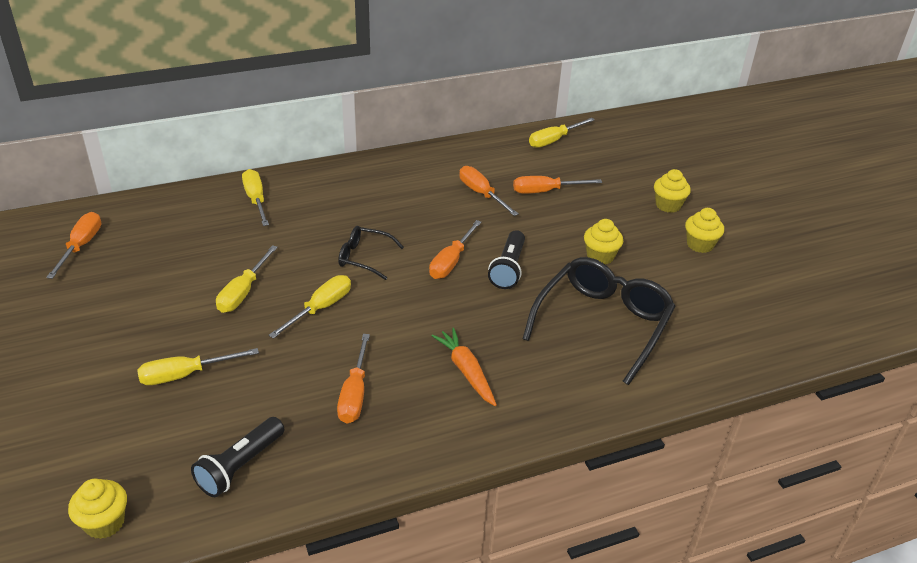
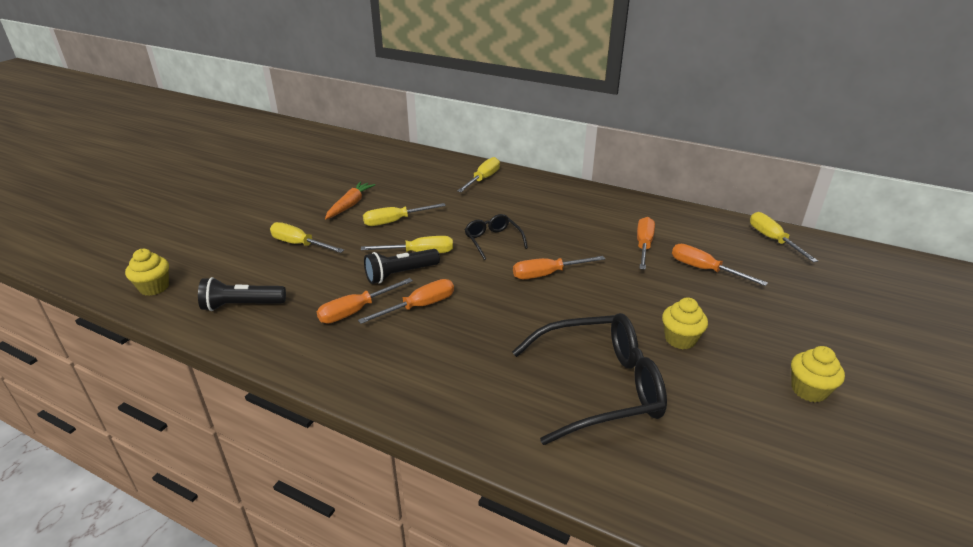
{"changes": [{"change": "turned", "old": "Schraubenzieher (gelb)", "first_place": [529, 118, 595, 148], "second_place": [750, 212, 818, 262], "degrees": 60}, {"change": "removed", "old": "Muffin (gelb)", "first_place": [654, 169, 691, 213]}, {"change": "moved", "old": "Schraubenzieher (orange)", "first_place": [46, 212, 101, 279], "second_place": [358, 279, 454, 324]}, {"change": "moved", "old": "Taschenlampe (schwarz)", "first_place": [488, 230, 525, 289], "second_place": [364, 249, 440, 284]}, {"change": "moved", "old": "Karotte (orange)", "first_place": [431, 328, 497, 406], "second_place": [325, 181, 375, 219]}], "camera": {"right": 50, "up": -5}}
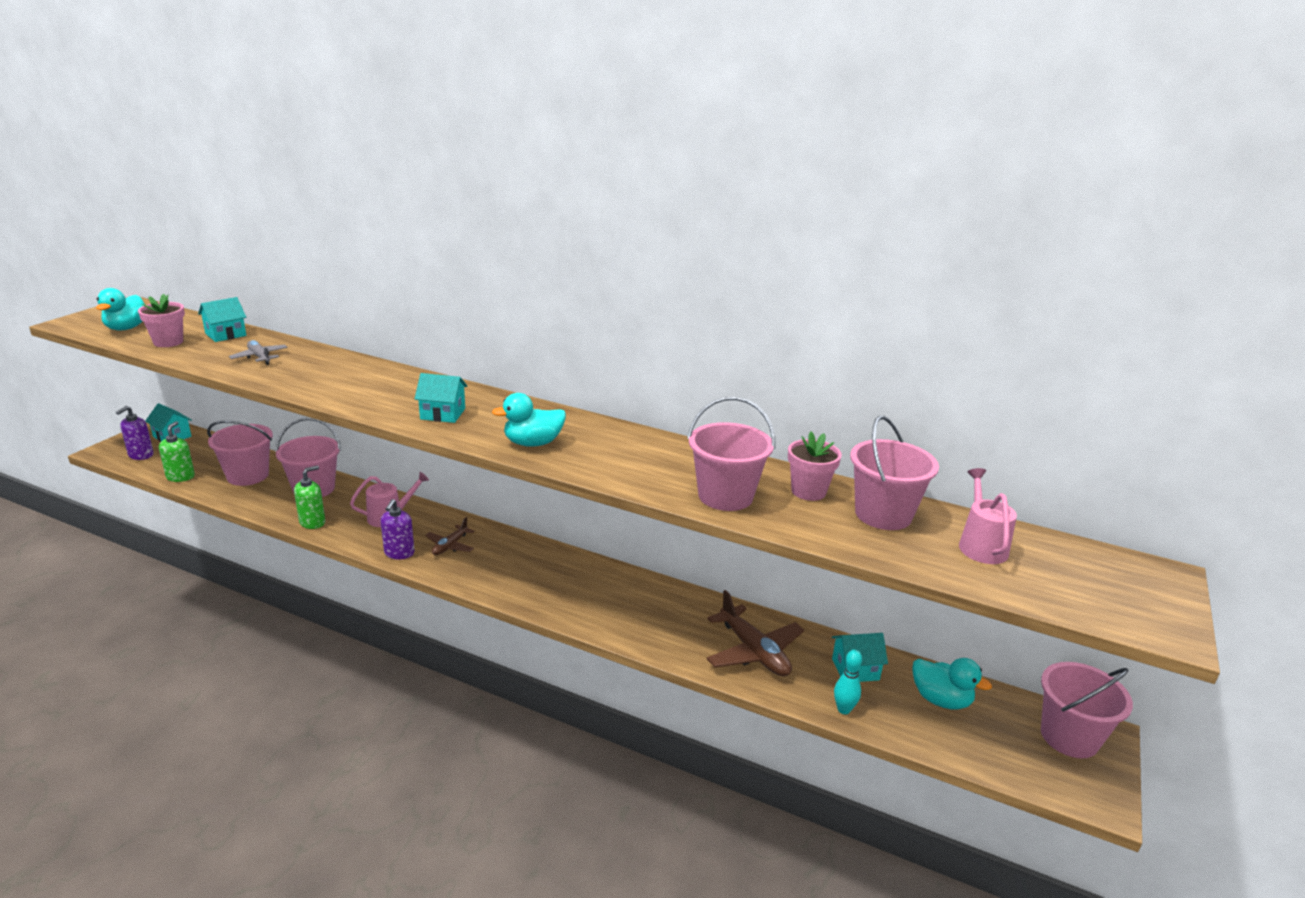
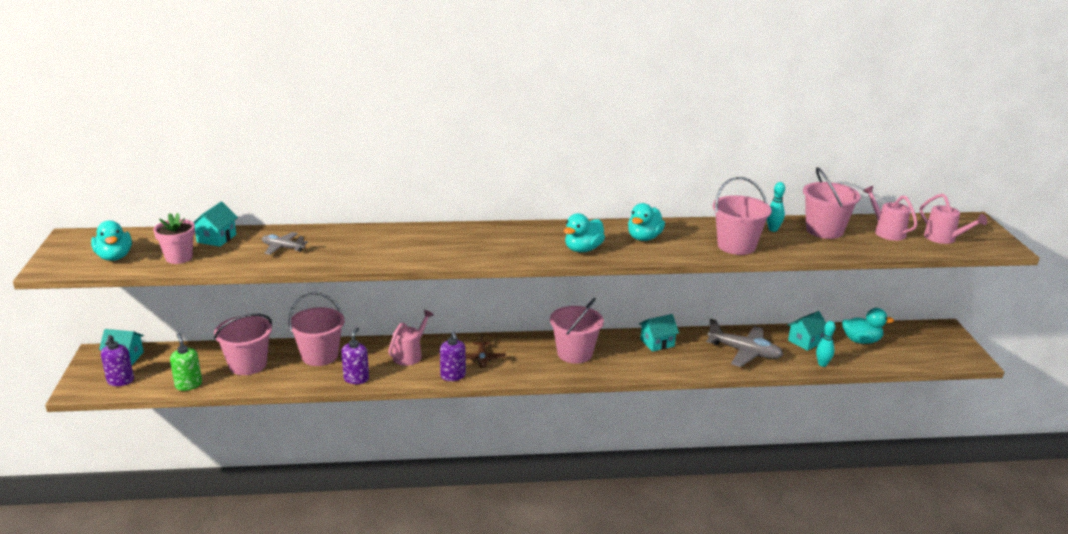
{"changes": [{"change": "moved", "old": "Haus (türkis)", "first_place": [415, 373, 468, 423], "second_place": [639, 314, 679, 352]}, {"change": "replaced", "old": "Blumentopf (rosa)", "new": "Bowlingkegel (türkis)", "first_place": [788, 432, 842, 501], "second_place": [767, 182, 785, 232]}, {"change": "recoloured", "old": "Seifenspender (grün)", "new": "Seifenspender (lila)", "first_place": [294, 465, 325, 529], "second_place": [341, 327, 369, 384]}, {"change": "recoloured", "old": "Flugzeug (braun)", "new": "Flugzeug (grau)", "first_place": [706, 590, 804, 677], "second_place": [706, 318, 783, 367]}, {"change": "moved", "old": "Eimer (rosa)", "first_place": [1041, 662, 1133, 758], "second_place": [550, 298, 604, 364]}, {"change": "added", "new": "Gießkanne (rosa)", "second_place": [920, 194, 987, 244]}, {"change": "added", "new": "Ente (türkis)", "second_place": [628, 203, 665, 241]}], "camera": {"right": -30, "up": 0}}
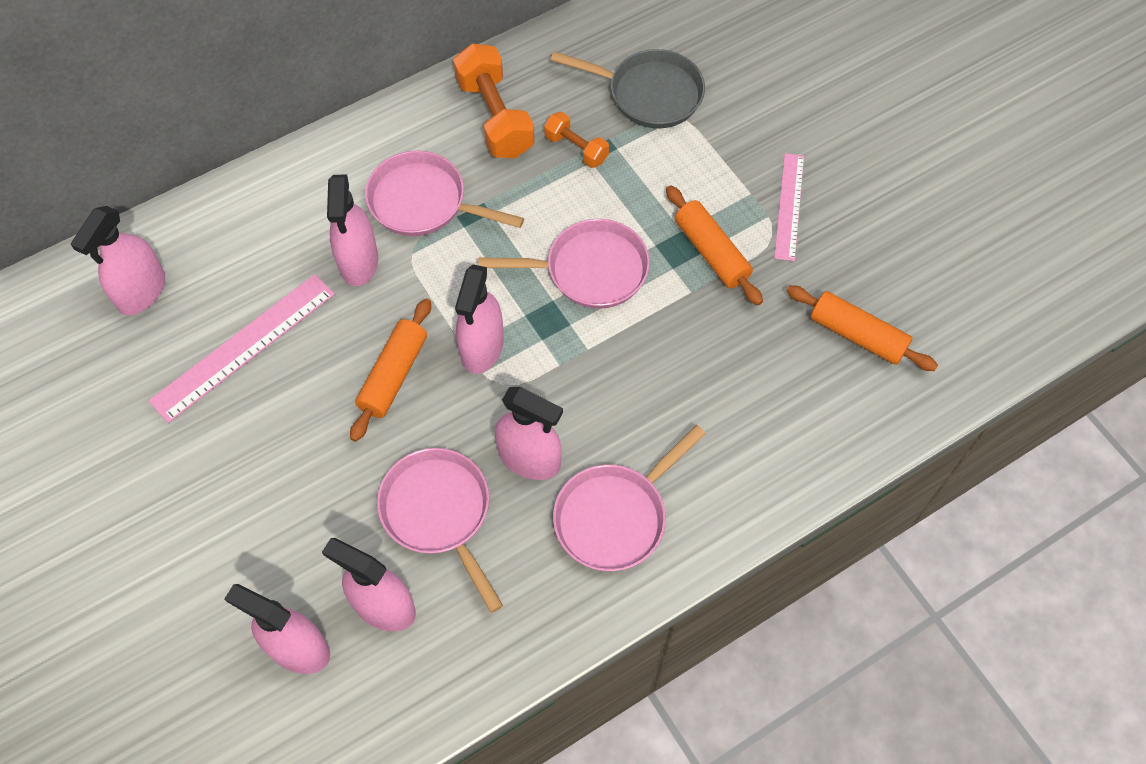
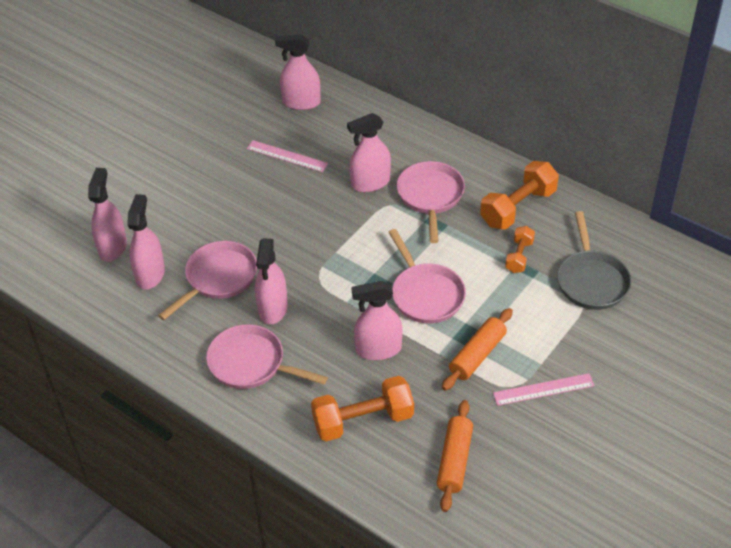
{"changes": [{"change": "moved", "old": "Sprühflasche (rosa)", "first_place": [455, 264, 504, 374], "second_place": [352, 281, 403, 360]}, {"change": "resized", "old": "Lineal (rosa)", "first_place": [149, 274, 335, 423], "second_place": [247, 140, 328, 172], "factor": 0.65}, {"change": "removed", "old": "Nudelholz (orange)", "first_place": [350, 298, 431, 442]}, {"change": "added", "new": "Hantel (orange)", "second_place": [311, 376, 414, 441]}], "camera": {"right": 70, "up": -15}}
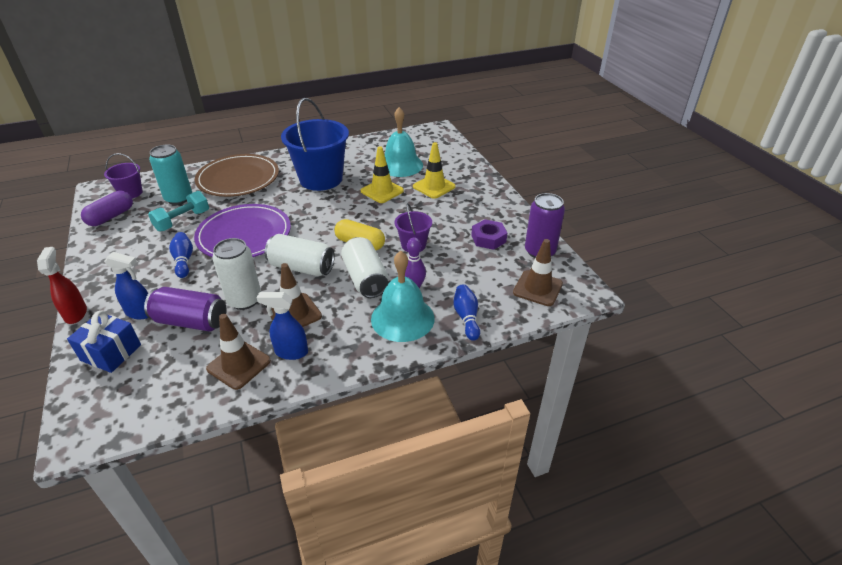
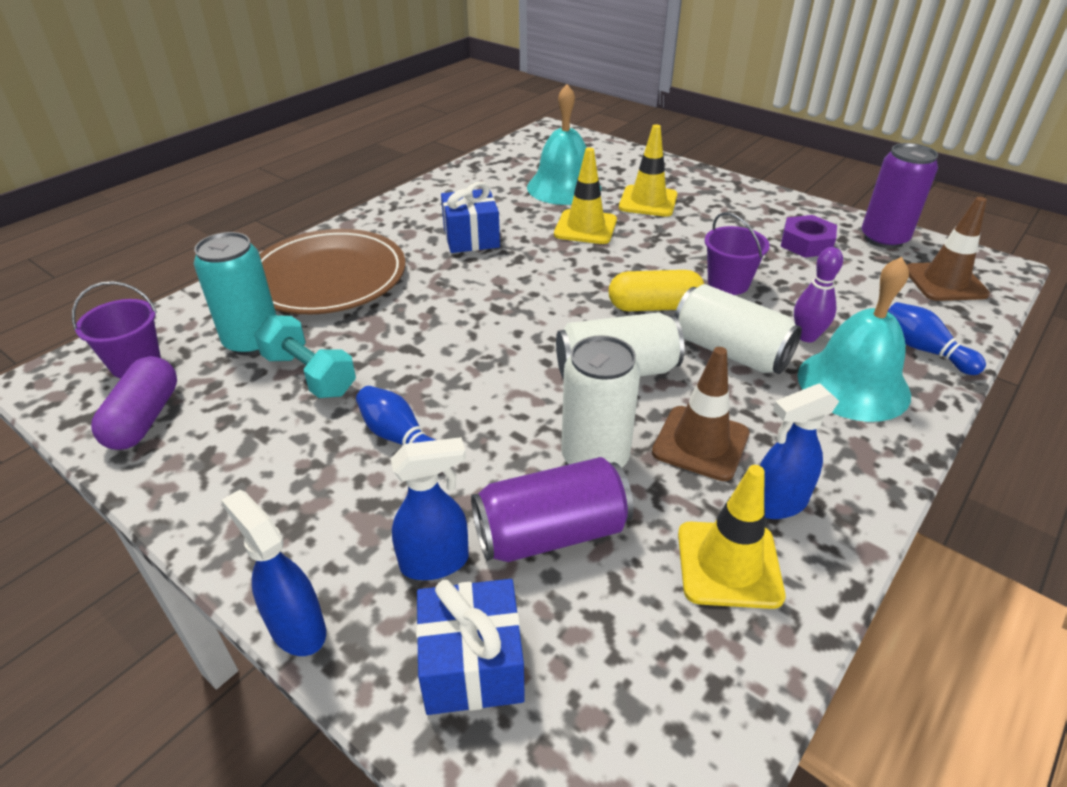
{"changes": [{"change": "replaced", "old": "Eimer (blau)", "new": "Geschenk (blau)", "first_place": [281, 98, 349, 191], "second_place": [441, 182, 500, 253]}, {"change": "turned", "old": "Hantel (türkis)", "first_place": [148, 191, 209, 232], "second_place": [254, 315, 356, 398], "degrees": -60}, {"change": "removed", "old": "Teller (lila)", "first_place": [194, 204, 291, 257]}, {"change": "recoloured", "old": "Sprühflasche (rot)", "new": "Sprühflasche (blau)", "first_place": [37, 247, 87, 324], "second_place": [221, 490, 326, 656]}, {"change": "recoloured", "old": "Leitkegel (braun)", "new": "Leitkegel (gelb)", "first_place": [206, 314, 271, 390], "second_place": [678, 465, 785, 609]}], "camera": {"right": -30, "up": 0}}
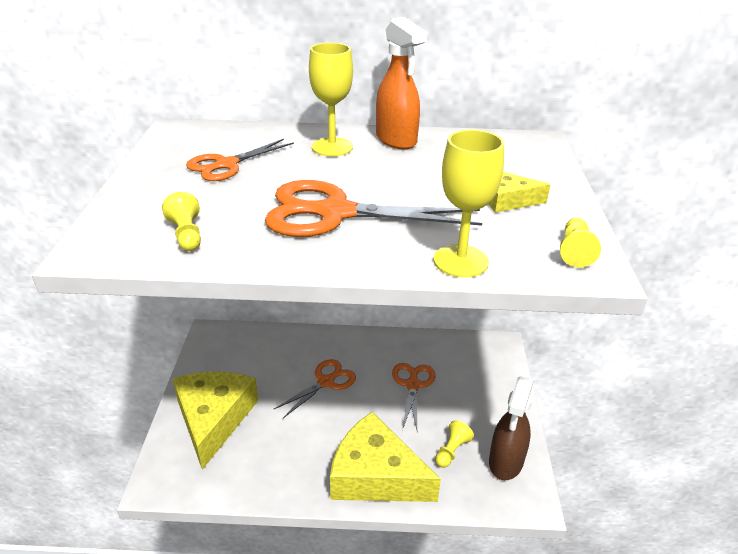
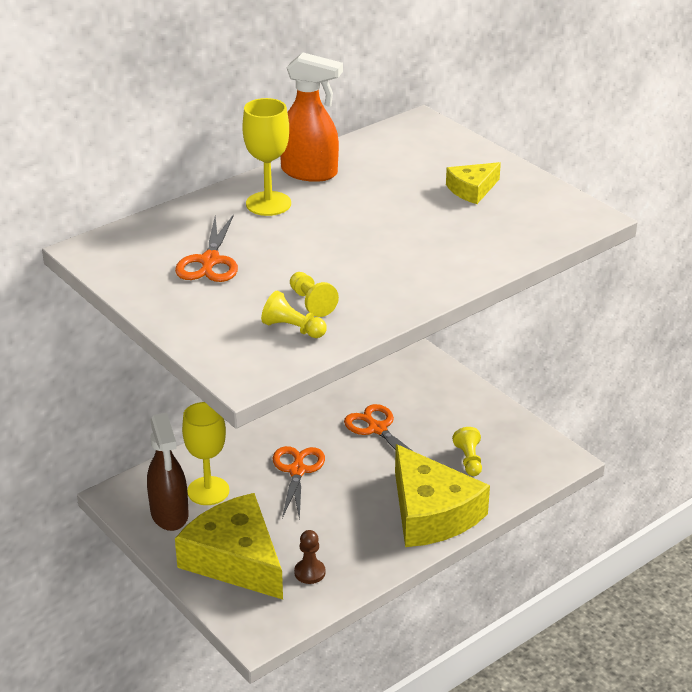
{"changes": [{"change": "moved", "old": "Kelch (gelb)", "first_place": [434, 130, 504, 278], "second_place": [182, 402, 229, 505]}, {"change": "removed", "old": "Schere (orange)", "first_place": [265, 180, 482, 237]}, {"change": "moved", "old": "Bauer (gelb)", "first_place": [560, 218, 601, 268], "second_place": [290, 272, 339, 317]}, {"change": "moved", "old": "Sprühflasche (braun)", "first_place": [489, 376, 534, 480], "second_place": [147, 412, 189, 531]}, {"change": "turned", "old": "Käse (gelb)", "first_place": [330, 412, 441, 502], "second_place": [395, 444, 490, 547], "degrees": -105}, {"change": "added", "new": "Bauer (braun)", "second_place": [294, 530, 325, 584]}], "camera": {"right": -40, "up": 0}}
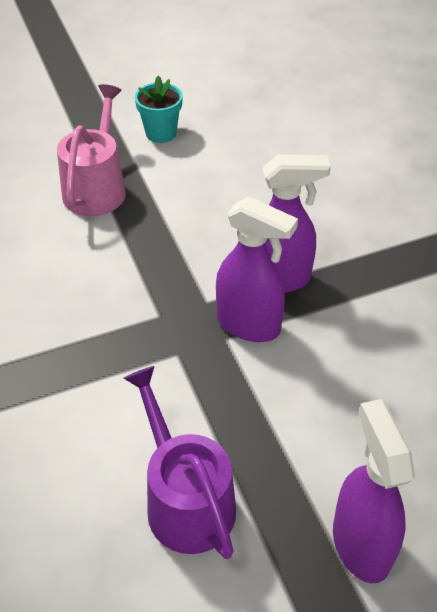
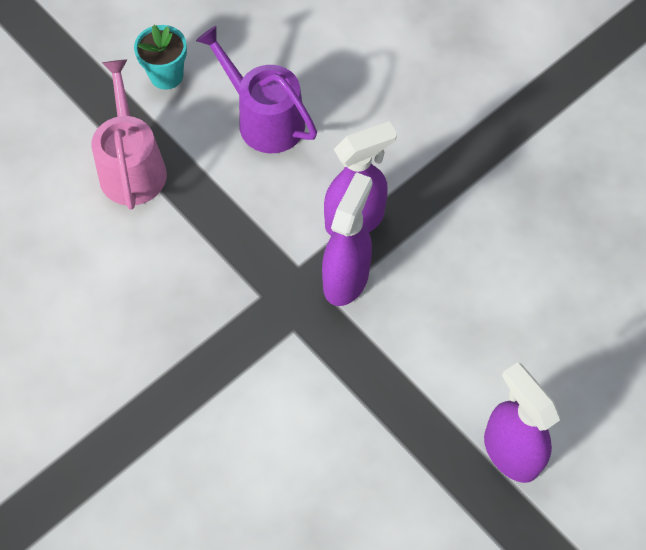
{"changes": [{"change": "turned", "old": "Sprühflasche (lila)", "first_place": [216, 197, 298, 342], "second_place": [322, 172, 373, 306], "degrees": -75}, {"change": "moved", "old": "Gießkanne (lila)", "first_place": [124, 366, 236, 559], "second_place": [196, 26, 317, 153]}], "camera": {"right": -20, "up": 15}}
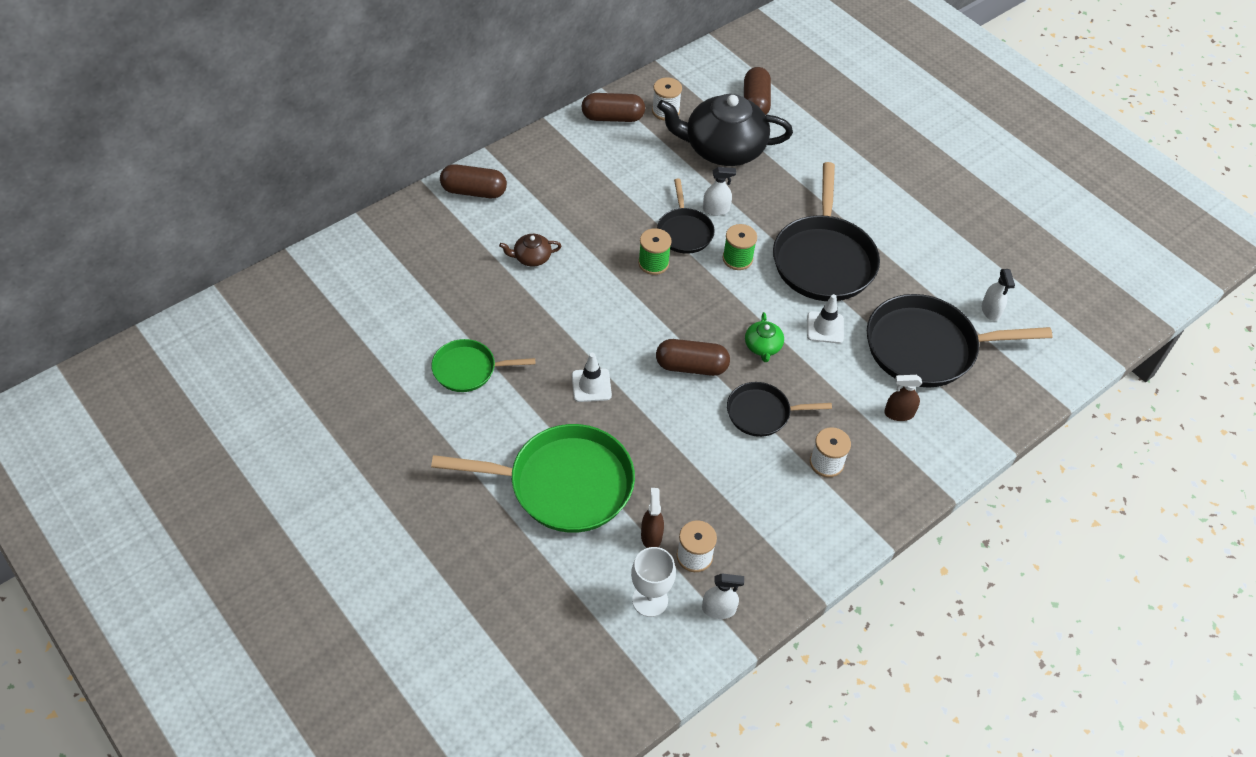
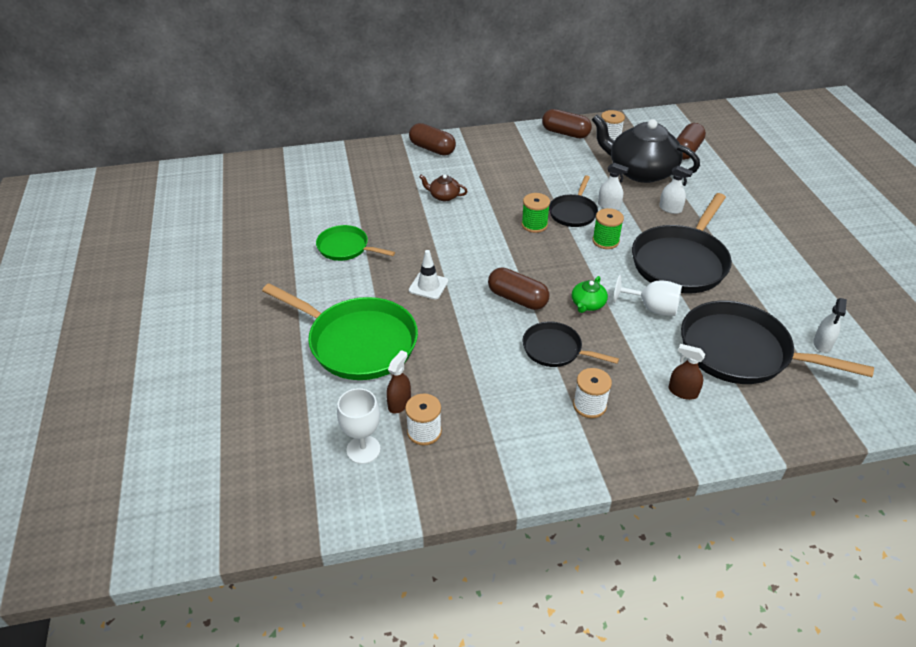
{"changes": [{"change": "replaced", "old": "Leitkegel (weiß)", "new": "Kelch (weiß)", "first_place": [807, 294, 844, 343], "second_place": [613, 275, 682, 316]}, {"change": "moved", "old": "Sprühflasche (weiß)", "first_place": [702, 573, 744, 619], "second_place": [659, 166, 693, 214]}], "camera": {"right": 30, "up": -10}}
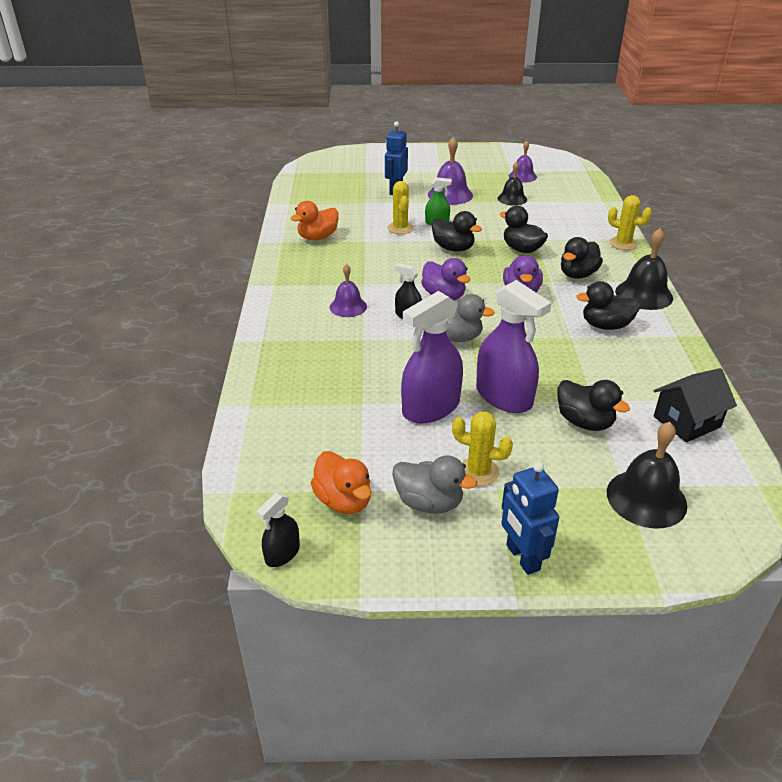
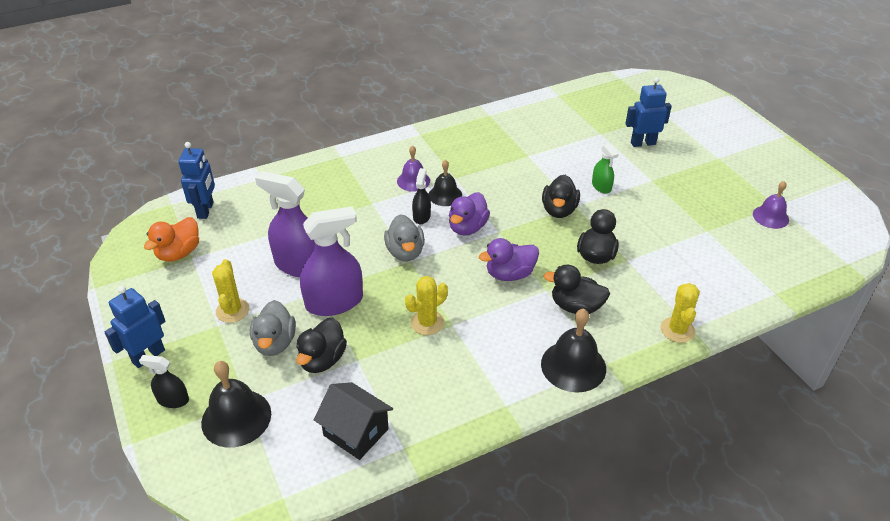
{"changes": [{"change": "removed", "old": "Glocke (lila)", "first_place": [428, 137, 473, 205]}, {"change": "moved", "old": "Glocke (schwarz)", "first_place": [497, 162, 527, 206], "second_place": [429, 159, 462, 206]}, {"change": "moved", "old": "Kaktus (gelb)", "first_place": [387, 181, 414, 234], "second_place": [405, 276, 448, 335]}, {"change": "removed", "old": "Ente (orange)", "first_place": [290, 201, 338, 240]}, {"change": "turned", "old": "Sprühflasche (lila)", "first_place": [476, 280, 551, 413], "second_place": [300, 206, 363, 316], "degrees": -135}, {"change": "removed", "old": "Ente (schwarz)", "first_place": [576, 281, 641, 330]}, {"change": "moved", "old": "Ente (grau)", "first_place": [392, 455, 477, 514], "second_place": [250, 300, 296, 356]}, {"change": "moved", "old": "Sprühflasche (schwarz)", "first_place": [256, 493, 300, 567], "second_place": [139, 355, 189, 408]}, {"change": "added", "new": "Roboter (blau)", "second_place": [178, 142, 215, 219]}], "camera": {"right": 65, "up": 5}}
